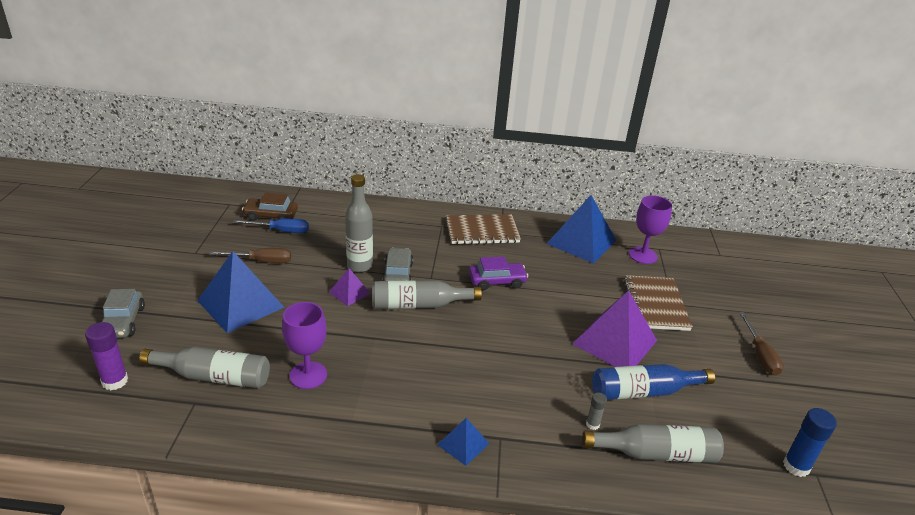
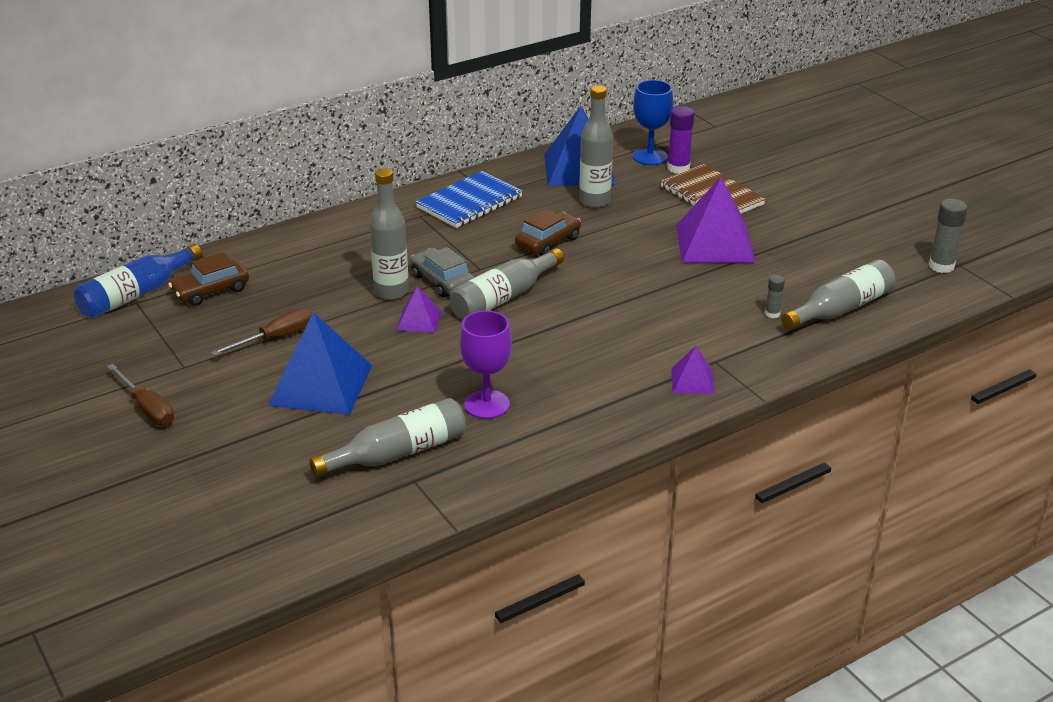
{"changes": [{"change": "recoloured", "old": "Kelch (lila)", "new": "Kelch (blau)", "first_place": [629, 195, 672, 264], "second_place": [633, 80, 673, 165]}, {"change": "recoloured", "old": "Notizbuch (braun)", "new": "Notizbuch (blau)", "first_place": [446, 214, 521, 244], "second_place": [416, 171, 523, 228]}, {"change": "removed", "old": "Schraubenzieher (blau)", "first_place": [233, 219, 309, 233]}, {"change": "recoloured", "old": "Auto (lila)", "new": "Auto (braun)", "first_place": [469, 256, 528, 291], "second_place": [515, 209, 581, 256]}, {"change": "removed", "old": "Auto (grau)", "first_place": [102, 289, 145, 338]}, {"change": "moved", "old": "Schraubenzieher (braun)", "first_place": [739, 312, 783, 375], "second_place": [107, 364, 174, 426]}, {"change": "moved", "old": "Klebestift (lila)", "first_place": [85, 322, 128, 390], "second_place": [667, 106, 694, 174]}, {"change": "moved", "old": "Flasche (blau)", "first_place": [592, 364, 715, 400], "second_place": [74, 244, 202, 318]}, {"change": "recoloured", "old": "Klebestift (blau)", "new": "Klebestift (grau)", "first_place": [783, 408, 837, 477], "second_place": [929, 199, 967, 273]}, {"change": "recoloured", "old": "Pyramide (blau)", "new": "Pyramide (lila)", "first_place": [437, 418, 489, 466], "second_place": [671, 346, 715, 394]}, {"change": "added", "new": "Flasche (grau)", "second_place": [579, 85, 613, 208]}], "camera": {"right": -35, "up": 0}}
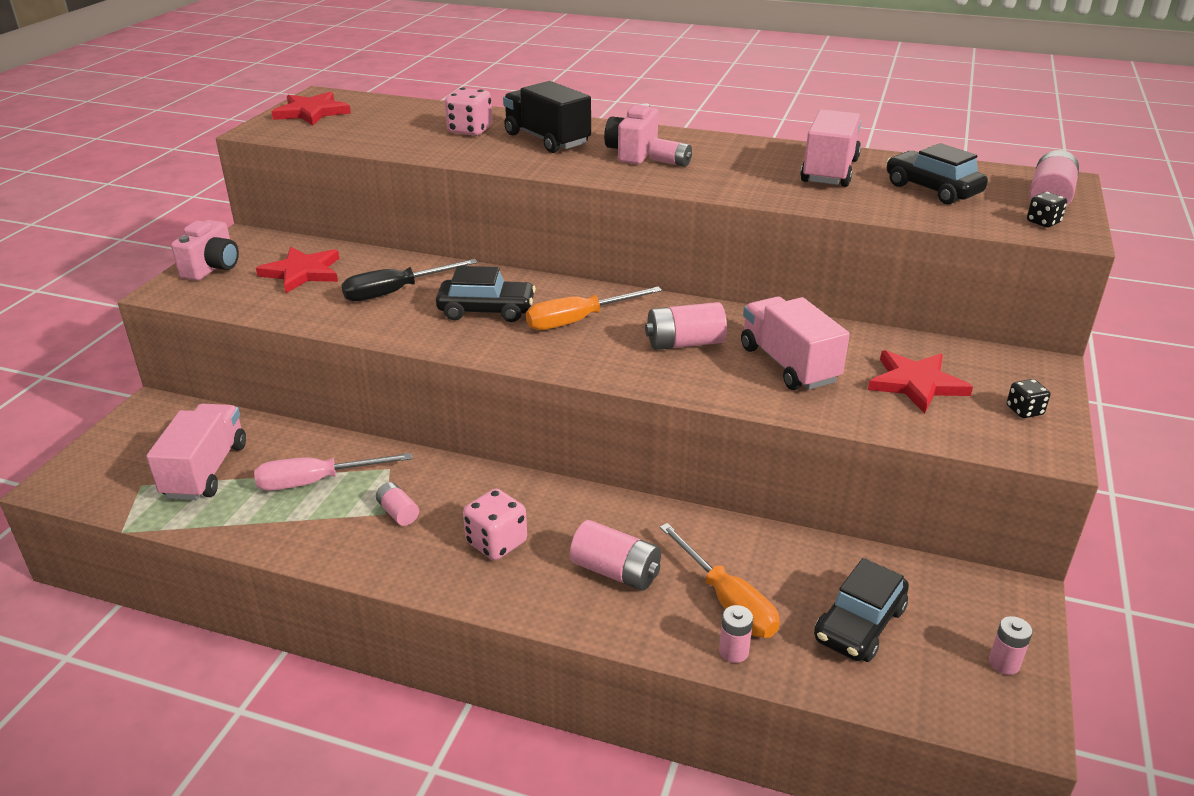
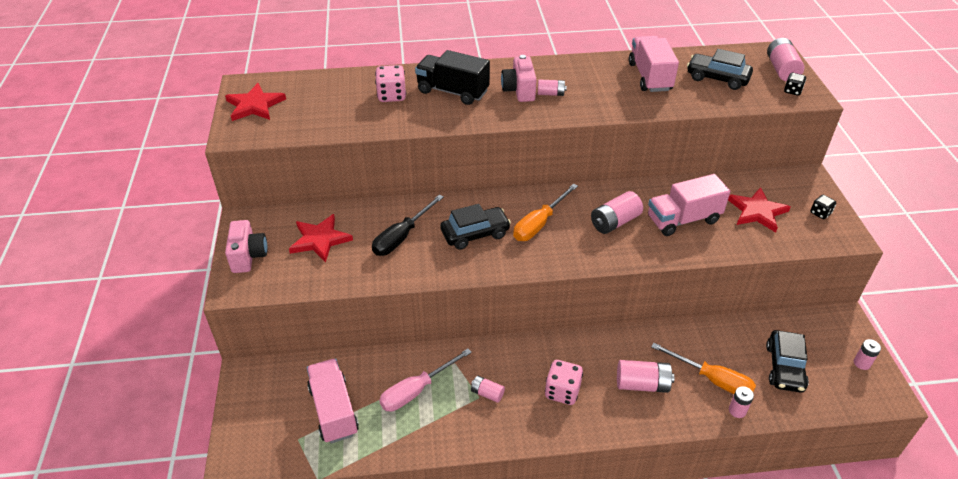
{"changes": [{"change": "turned", "old": "Lastwagen (rosa)", "first_place": [741, 297, 850, 390], "second_place": [648, 174, 730, 236], "degrees": -60}], "camera": {"right": -25, "up": 10}}
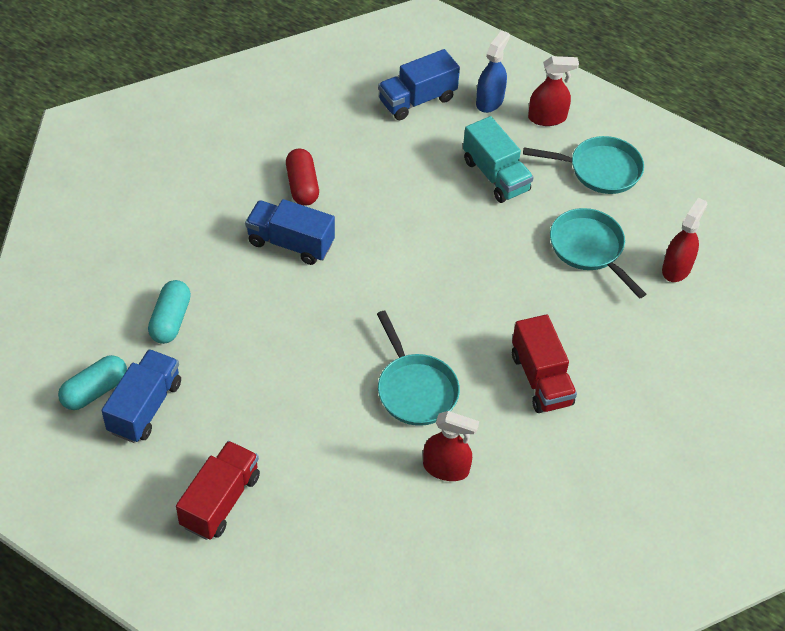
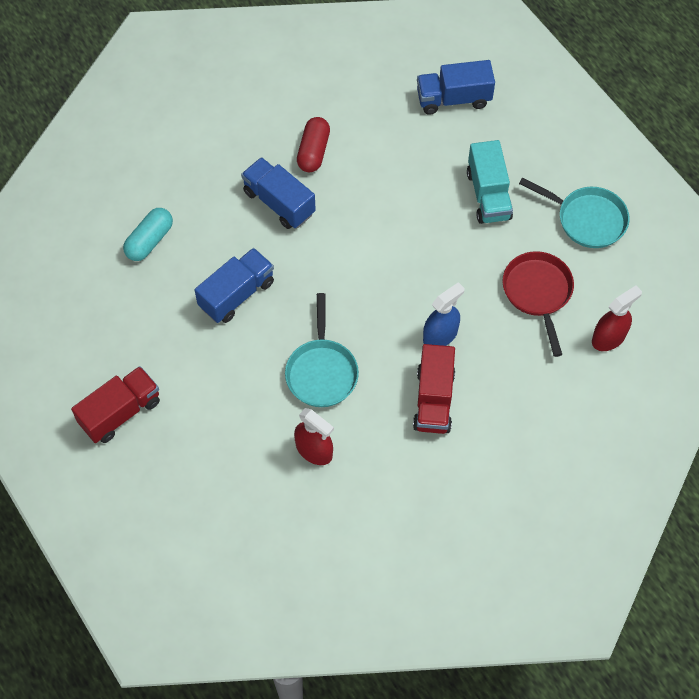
{"changes": [{"change": "moved", "old": "Sprühflasche (blau)", "first_place": [476, 30, 510, 113], "second_place": [423, 282, 465, 346]}, {"change": "removed", "old": "Sprühflasche (rot)", "first_place": [528, 56, 579, 126]}, {"change": "recoloured", "old": "Pfanne (türkis)", "new": "Pfanne (rot)", "first_place": [550, 208, 646, 299], "second_place": [502, 251, 574, 357]}, {"change": "moved", "old": "Lastwagen (blau)", "first_place": [101, 349, 181, 443], "second_place": [195, 248, 274, 323]}, {"change": "removed", "old": "Kapsel (türkis)", "first_place": [58, 355, 127, 410]}], "camera": {"right": 25, "up": 10}}
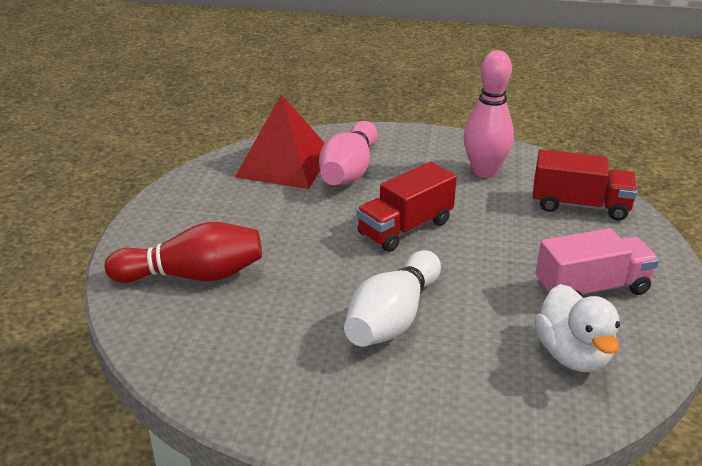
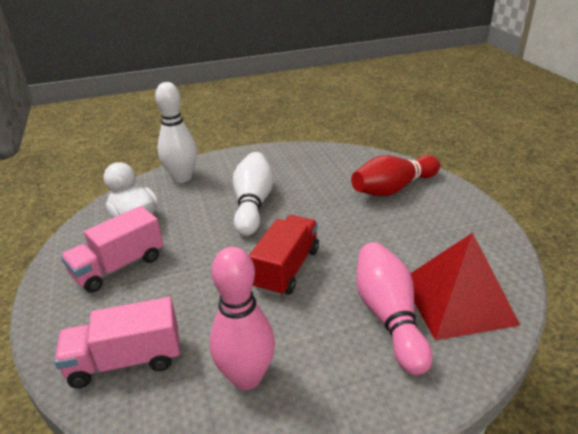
{"changes": [{"change": "recoloured", "old": "Lastwagen (rot)", "new": "Lastwagen (rosa)", "first_place": [533, 149, 637, 221], "second_place": [54, 297, 180, 388]}, {"change": "added", "new": "Bowlingkegel (weiß)", "second_place": [155, 82, 197, 183]}], "camera": {"right": 155, "up": 0}}
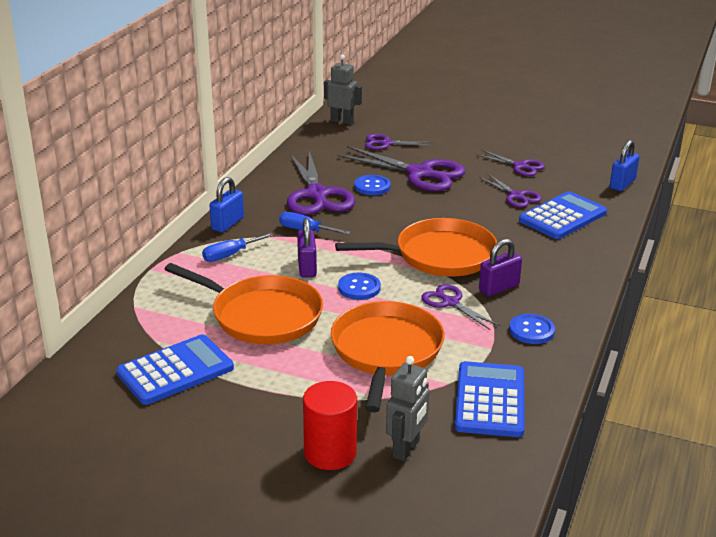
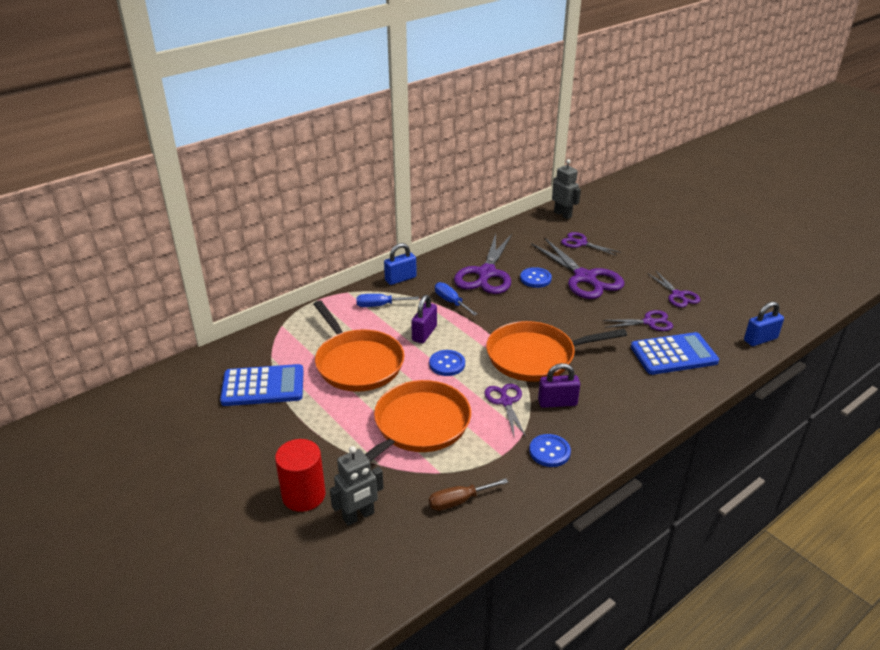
{"changes": [{"change": "turned", "old": "Schere (lila)", "first_place": [479, 173, 542, 208], "second_place": [603, 310, 673, 331], "degrees": -90}, {"change": "turned", "old": "Pfanne (orange)", "first_place": [335, 218, 497, 277], "second_place": [486, 321, 627, 382], "degrees": 150}, {"change": "replaced", "old": "Taschenrechner (blau)", "new": "Schraubenzieher (braun)", "first_place": [455, 361, 525, 437], "second_place": [429, 478, 508, 511]}], "camera": {"right": 30, "up": 5}}
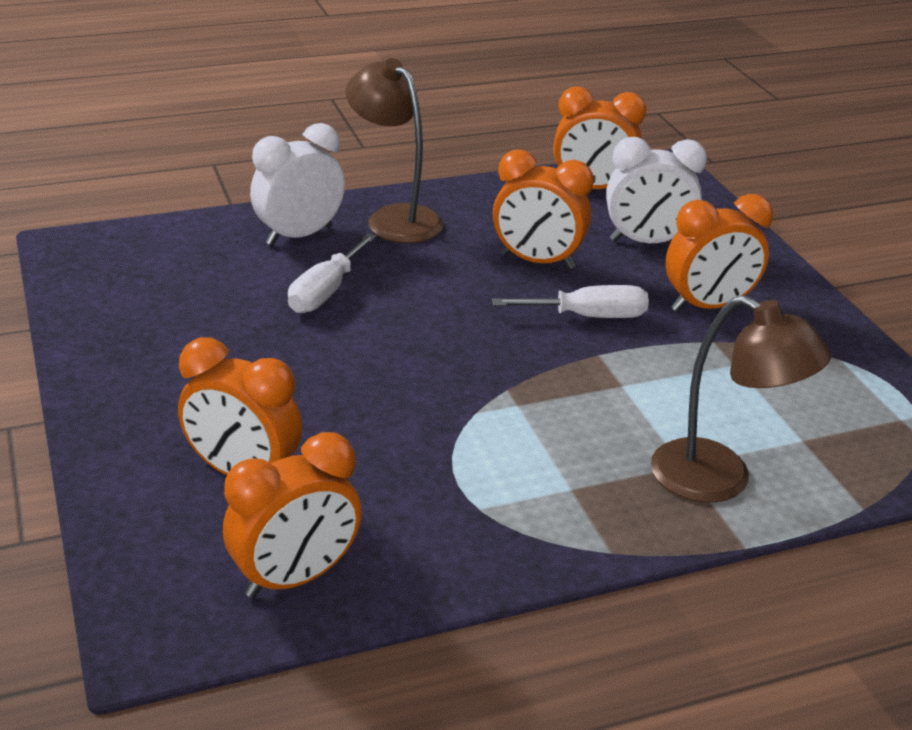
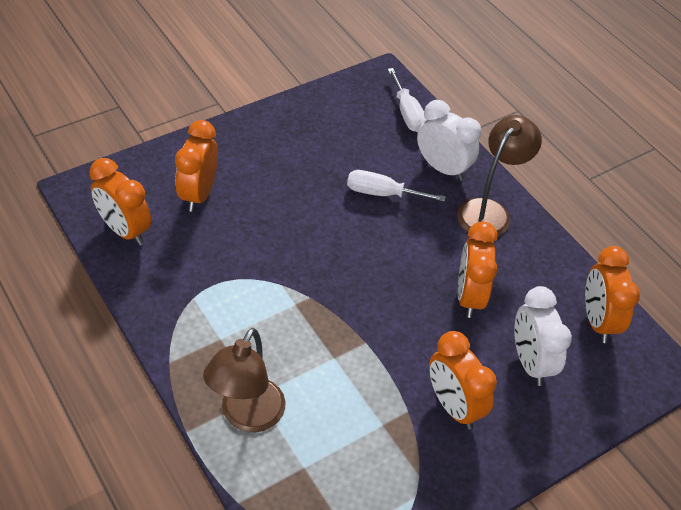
{"changes": [{"change": "moved", "old": "Schraubenzieher (weiß)", "first_place": [492, 285, 649, 318], "second_place": [387, 68, 426, 132]}], "camera": {"right": 75, "up": 15}}
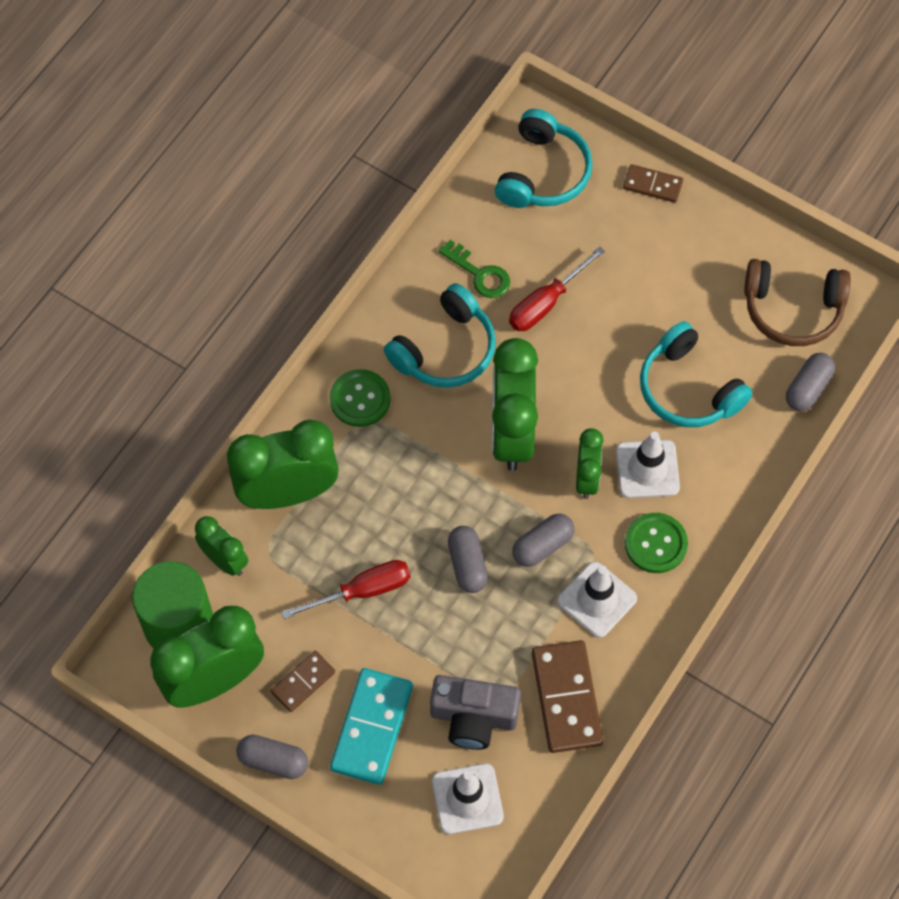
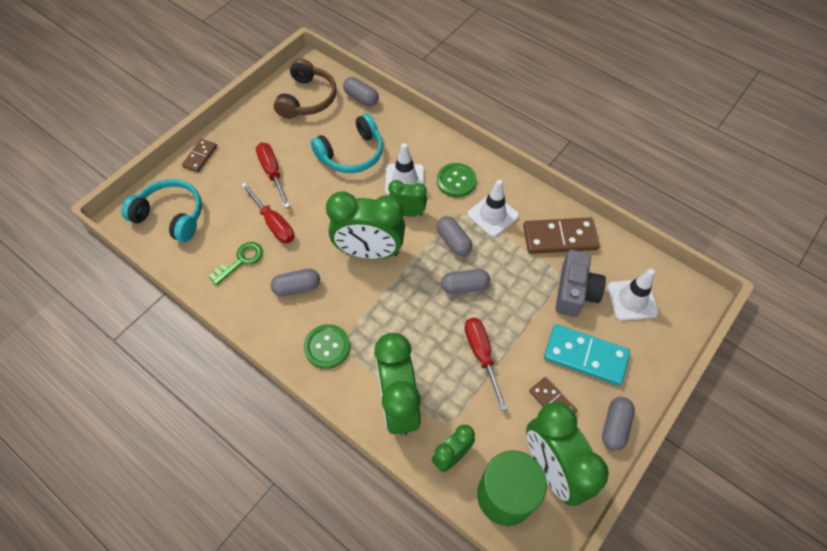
{"changes": [{"change": "replaced", "old": "Kopfhörer (türkis)", "new": "Kapsel (grau)", "first_place": [384, 283, 496, 388], "second_place": [271, 269, 320, 296]}, {"change": "added", "new": "Schraubenzieher (rot)", "second_place": [256, 143, 290, 208]}], "camera": {"right": -85, "up": -5}}
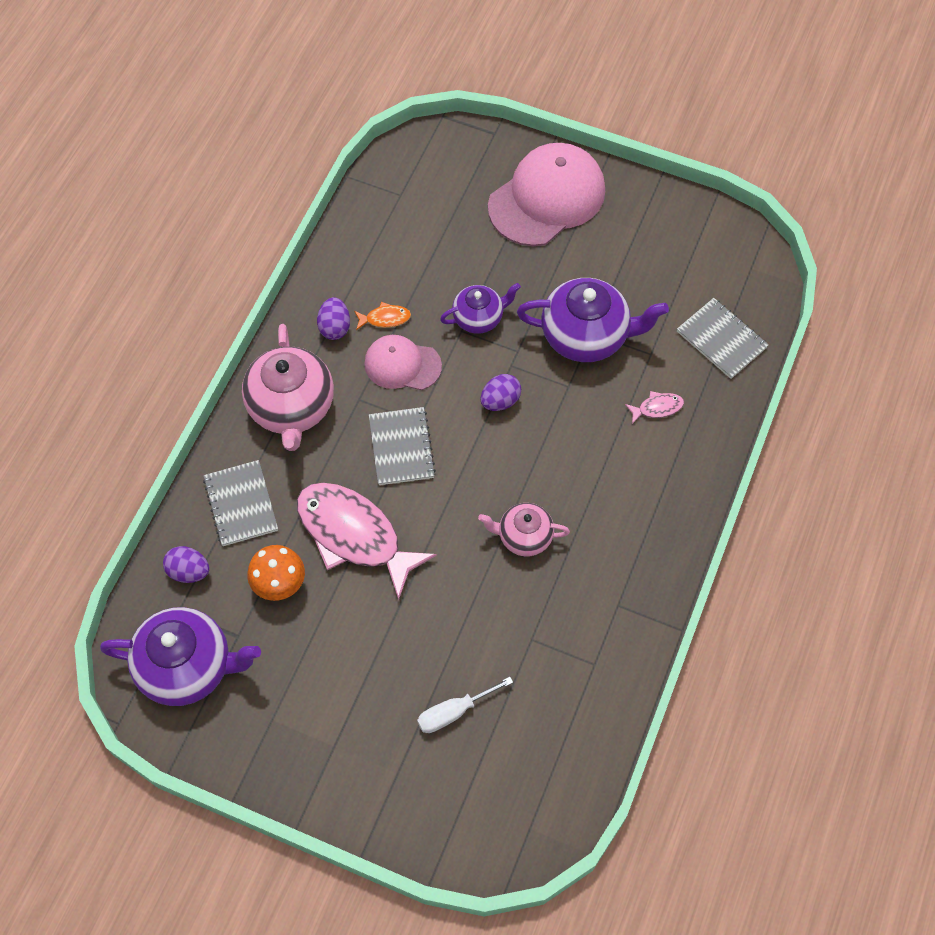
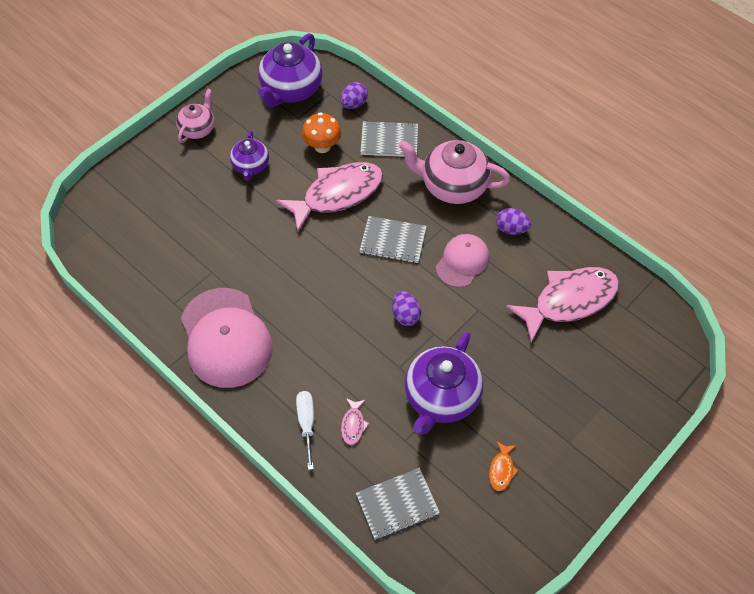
{"changes": [{"change": "moved", "old": "Kappe (rosa)", "first_place": [488, 143, 605, 246], "second_place": [181, 288, 273, 388]}, {"change": "moved", "old": "Teekanne (lila)", "first_place": [440, 283, 521, 334], "second_place": [230, 130, 269, 180]}, {"change": "moved", "old": "Fisch (orange)", "first_place": [354, 302, 411, 330], "second_place": [489, 441, 519, 491]}, {"change": "moved", "old": "Teekanne (rosa)", "first_place": [478, 503, 570, 556], "second_place": [176, 89, 215, 143]}, {"change": "moved", "old": "Schraubenzieher (weiß)", "first_place": [417, 677, 513, 733], "second_place": [296, 391, 314, 470]}, {"change": "added", "new": "Fisch (rosa)", "second_place": [506, 267, 619, 343]}], "camera": {"right": 110, "up": -5}}
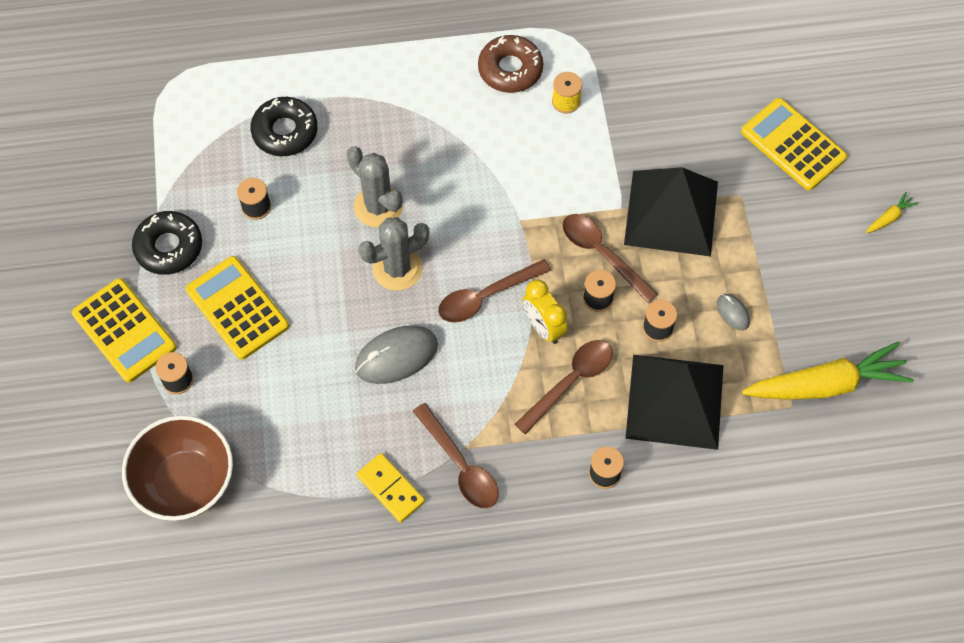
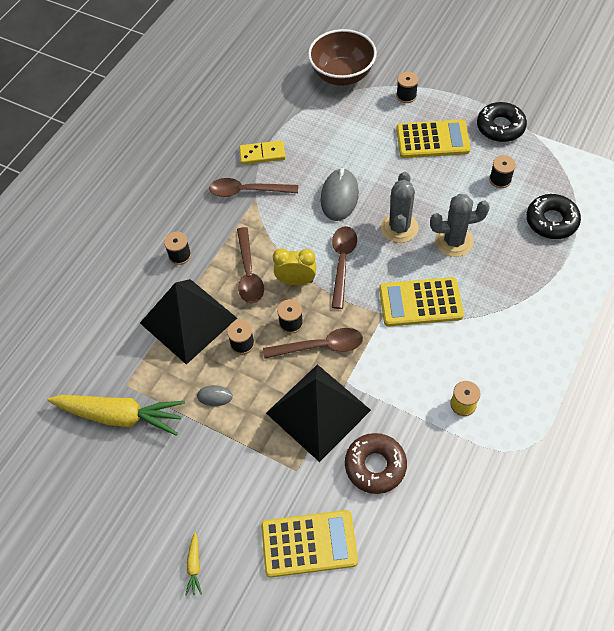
{"changes": [{"change": "moved", "old": "Donut (braun)", "first_place": [478, 35, 543, 93], "second_place": [345, 433, 407, 494]}, {"change": "moved", "old": "Taschenrechner (gelb)", "first_place": [72, 278, 177, 383], "second_place": [379, 277, 464, 327]}, {"change": "turned", "old": "Karotte (gelb)", "first_place": [742, 341, 914, 400], "second_place": [47, 395, 185, 435], "degrees": -105}], "camera": {"right": 130, "up": -5}}
